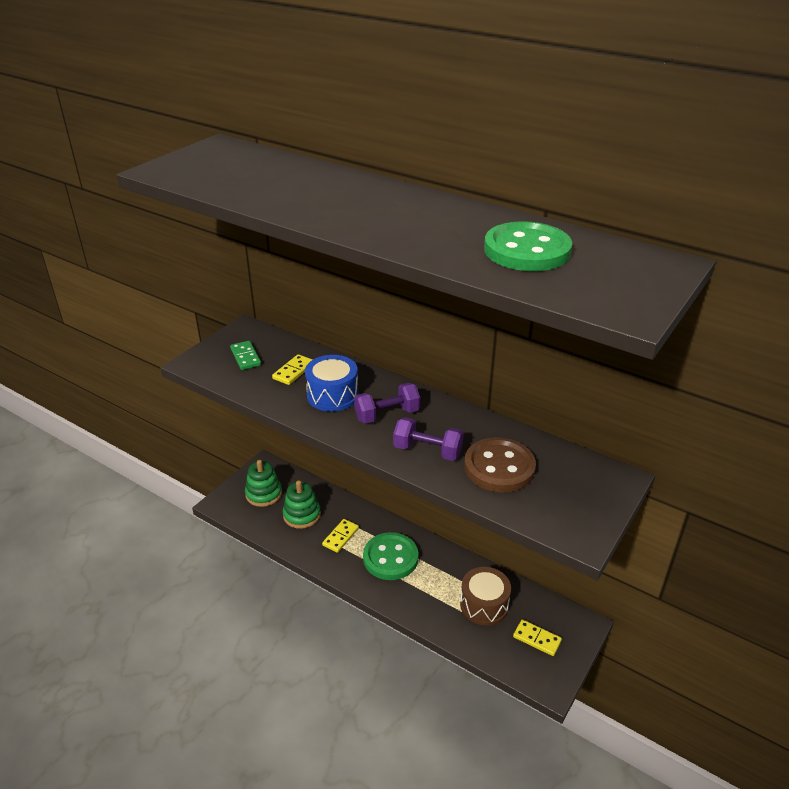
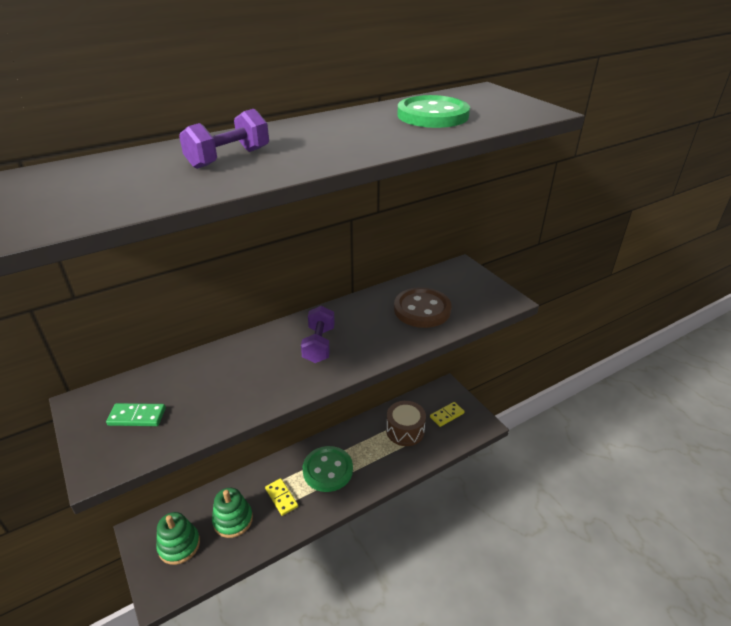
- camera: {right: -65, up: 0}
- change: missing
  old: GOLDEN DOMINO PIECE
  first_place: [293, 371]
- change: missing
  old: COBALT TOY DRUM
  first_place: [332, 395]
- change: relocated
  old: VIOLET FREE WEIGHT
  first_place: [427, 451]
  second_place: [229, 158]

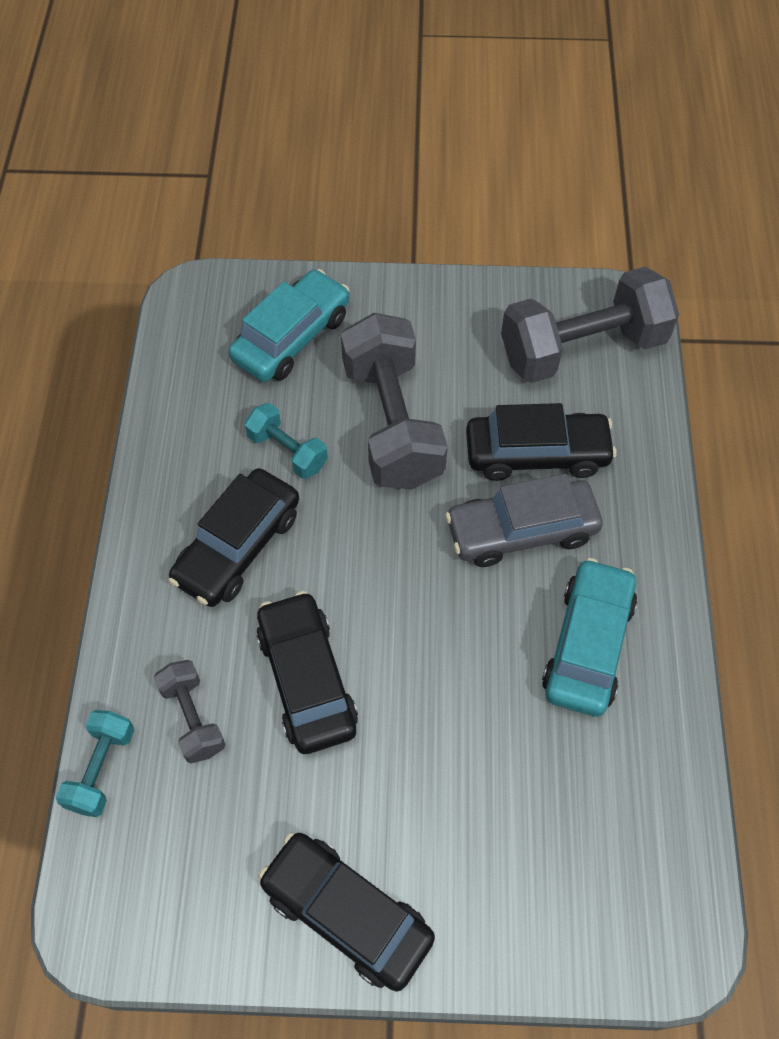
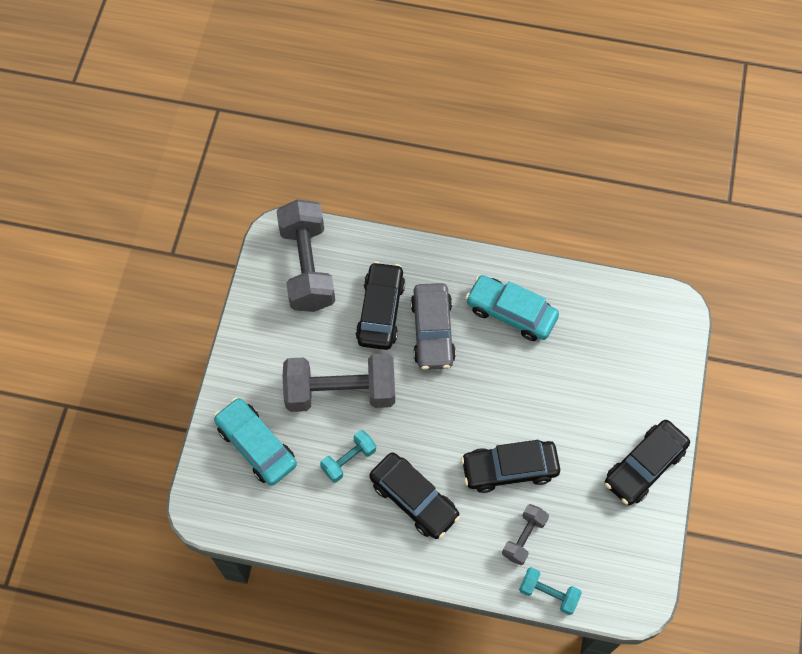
- camera: {right: -80, up: 5}
- change: spun
  old: GRAY FREE WEIGHT
  first_place: [193, 718]
  second_place: [524, 537]
  degrees: -45

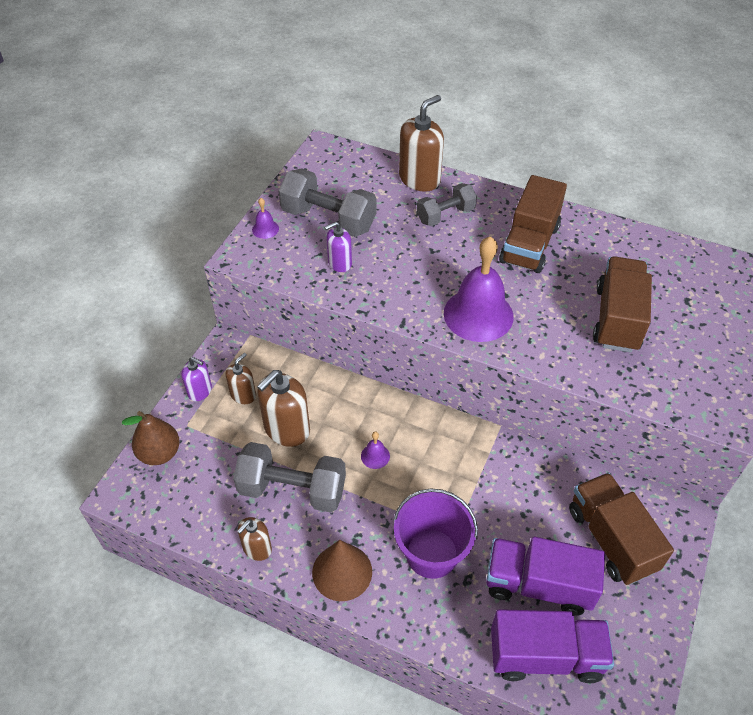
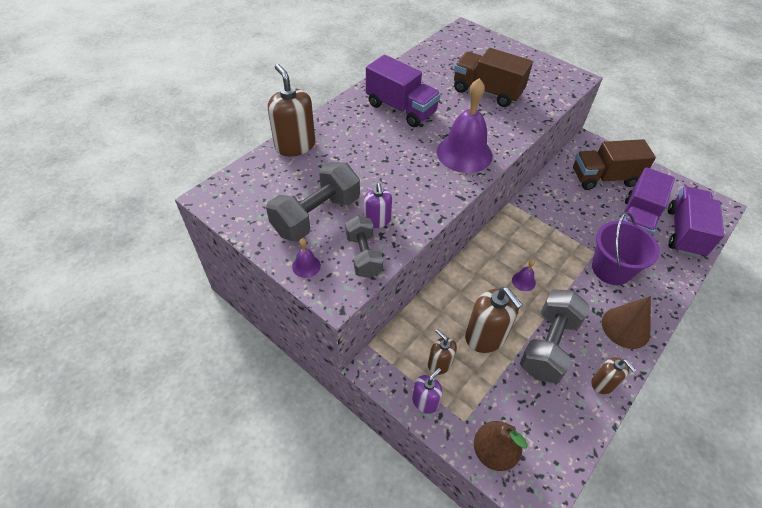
- camera: {right: -75, up: 0}
- change: colour
  old: BROWN LORRY
  new: VIOLET LORRY
  first_place: [529, 244]
  second_place: [401, 109]
- change: relocated
  old: GRAY FREE WEIGHT
  first_place: [445, 215]
  second_place: [363, 255]

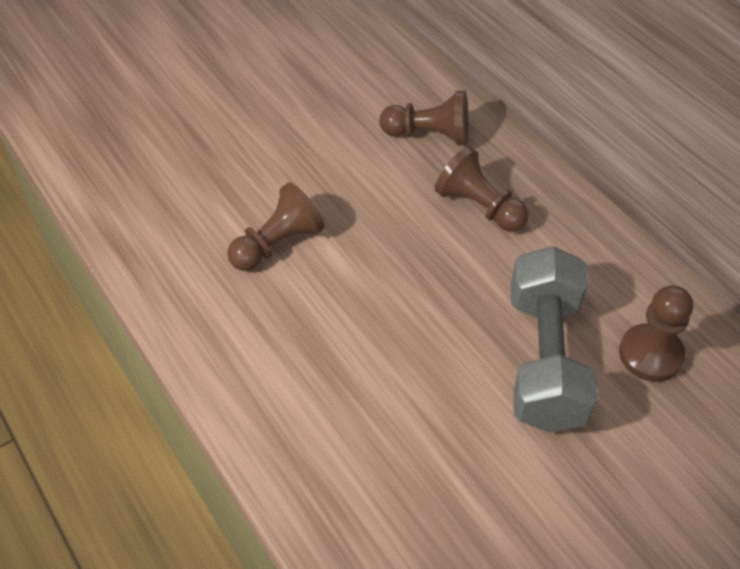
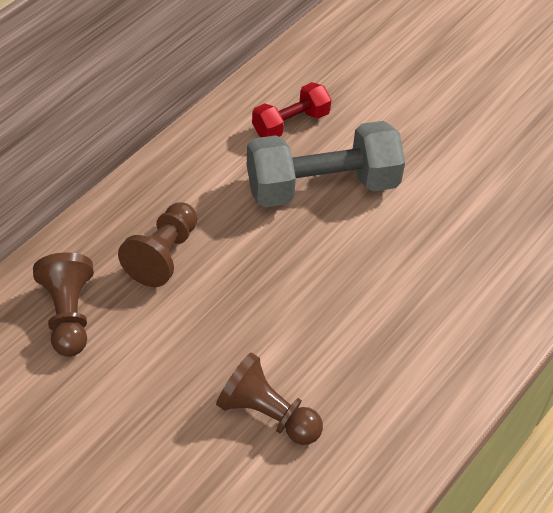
- camera: {right: -110, up: 0}
- change: exchanged
  old: BROWN CHESS PAWN
  new: CRIMSON FREE WEIGHT
  first_place: [650, 354]
  second_place: [290, 123]

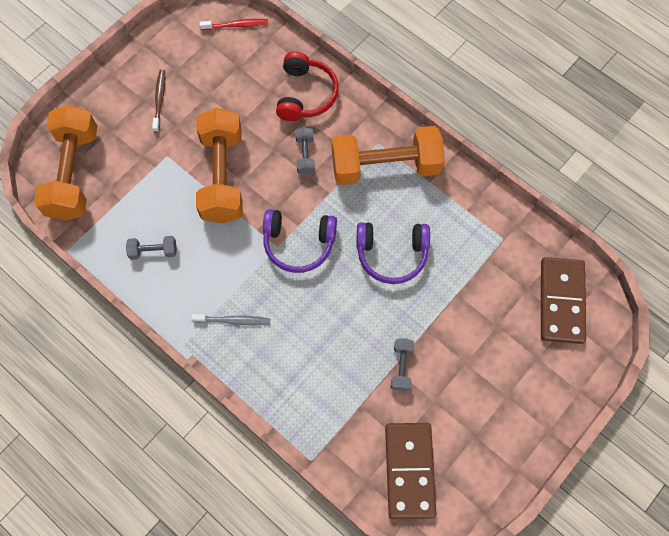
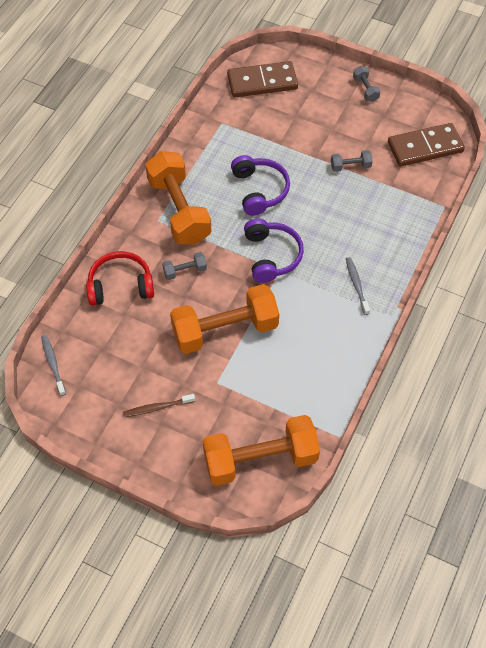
- camera: {right: -105, up: -10}
- change: colour
  old: CRIMSON DENTAL BRUSH
  new: GRAY DENTAL BRUSH
  first_place: [236, 25]
  second_place: [53, 364]
- change: relocated
  old: GRAY FREE WEIGHT
  first_place: [153, 251]
  second_place: [365, 89]

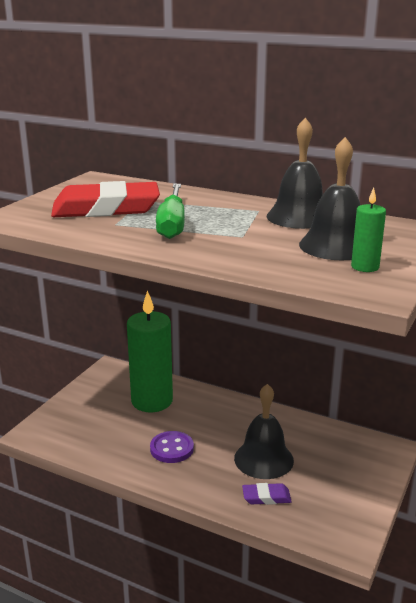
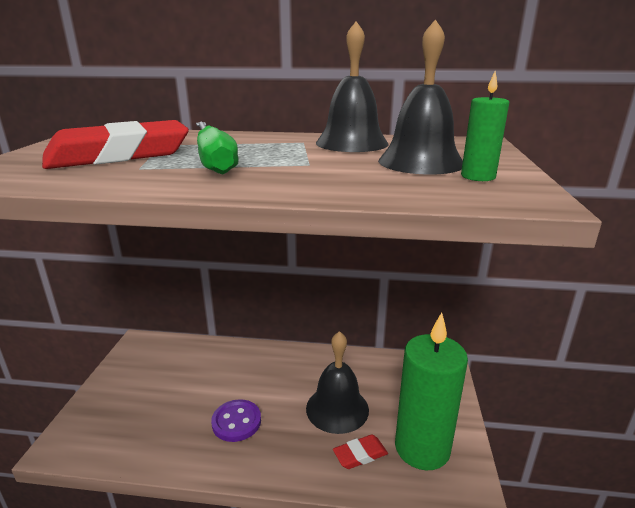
- camera: {right: -20, up: 0}
- change: relocated
  old: LEAF-GREEN WAX CANDLE
  first_place: [152, 401]
  second_place: [422, 448]
- change: colour
  old: VIOLET ERASER
  new: CRIMSON ERASER
  first_place: [266, 497]
  second_place: [360, 454]

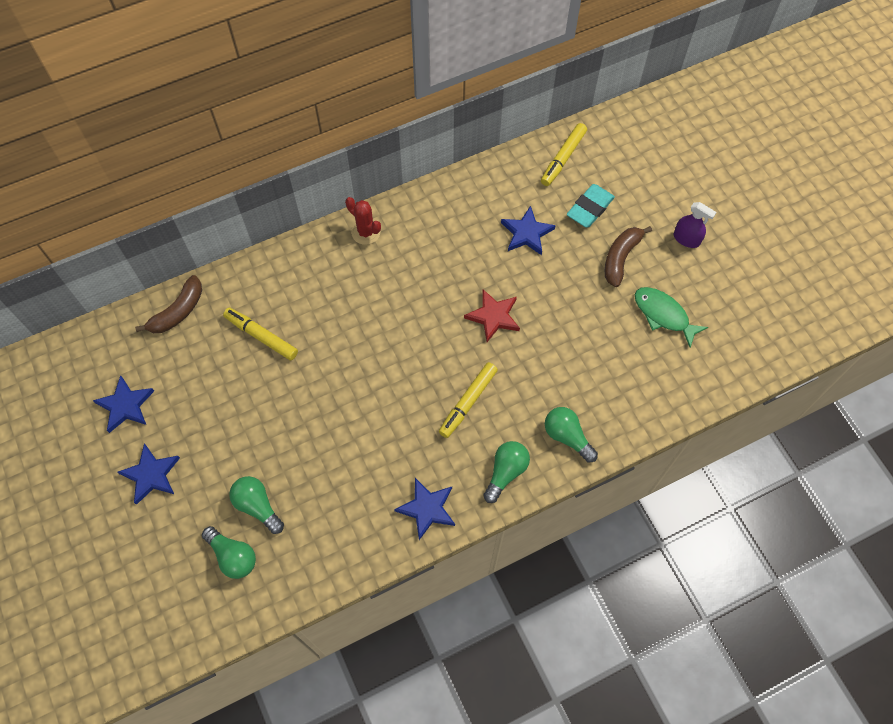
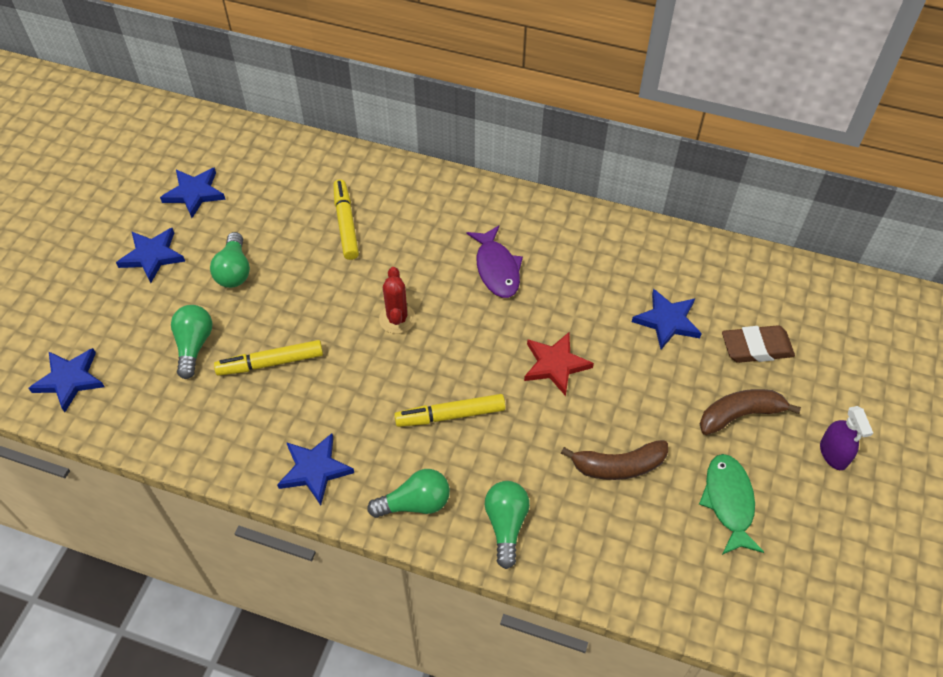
- camera: {right: 45, up: -10}
- change: relocated
  old: GOLDEN MARKER PEN
  first_place: [563, 158]
  second_place: [270, 363]
- change: colour
  old: AQUA ERASER
  new: BROWN ERASER
  first_place: [590, 208]
  second_place: [756, 347]
- change: relocated
  old: CRIMSON PRICKLY PLANT
  first_place: [366, 232]
  second_place: [397, 319]
- change: relocated
  old: BROWN BANANA FRUIT
  first_place: [178, 312]
  second_place: [618, 466]
- change: relocated
  old: LEAF-GREEN LIGHTBULB
  first_place: [233, 556]
  second_place: [234, 270]
- change: appeared
  new: VIOLET FISH
  second_place: [497, 269]
- change: appeared
  new: COBALT FIVE-POINTED STAR
  second_place: [69, 380]

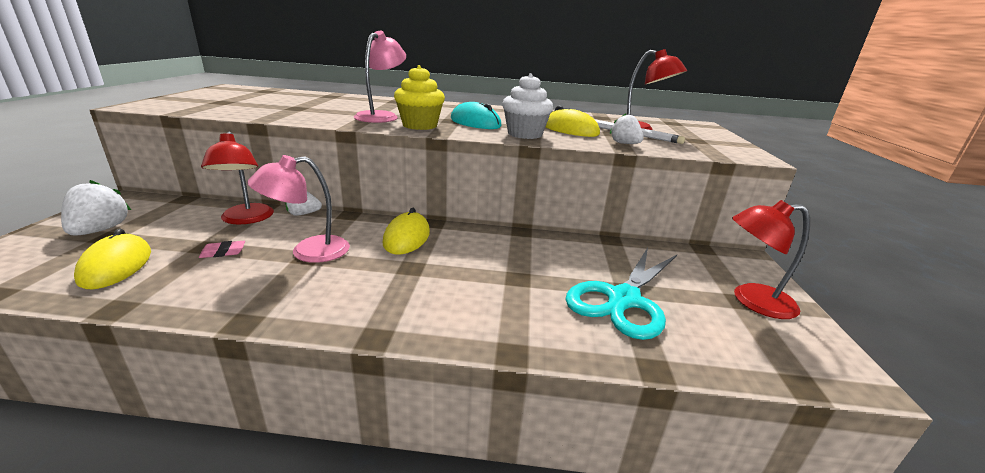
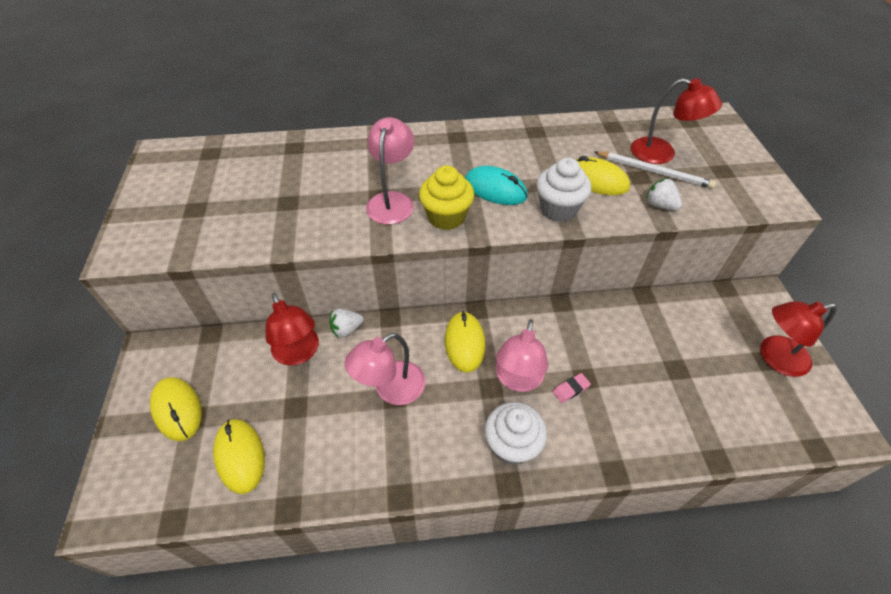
- camera: {right: -10, up: 25}
- change: exchanged
  old: PURE WHITE BERRY
  new: GOLDEN PC MOUSE
  first_place: [100, 230]
  second_place: [177, 409]
- change: relocated
  old: ROSE-PINK ERASER
  first_place: [223, 252]
  second_place: [571, 389]
- change: missing
  old: AQUA SCISSORS
  first_place: [623, 299]
- change: appeared
  new: ROSE-PINK LAMP
  second_place: [517, 380]
- change: appeared
  new: PURE WHITE FAIRY CAKE
  second_place: [512, 445]

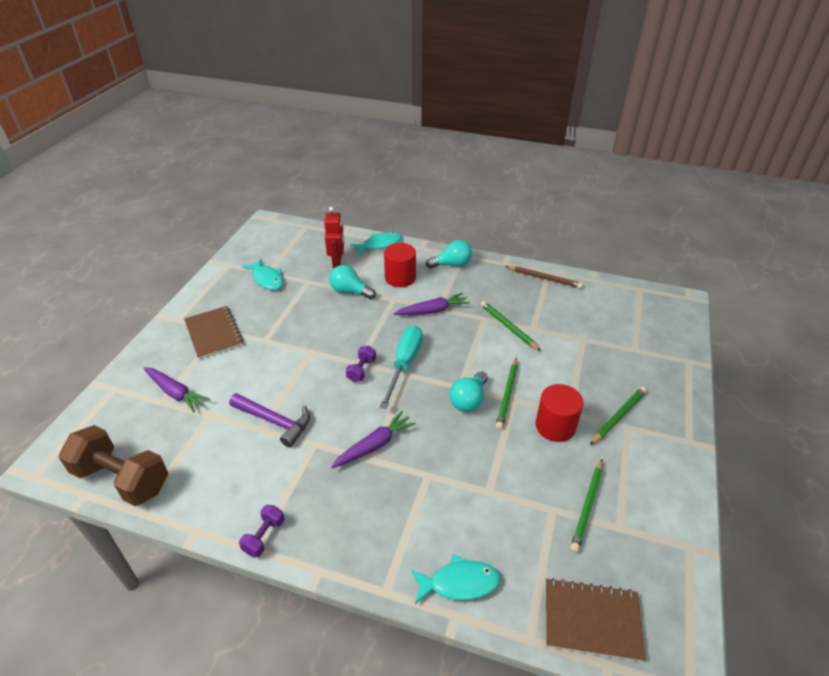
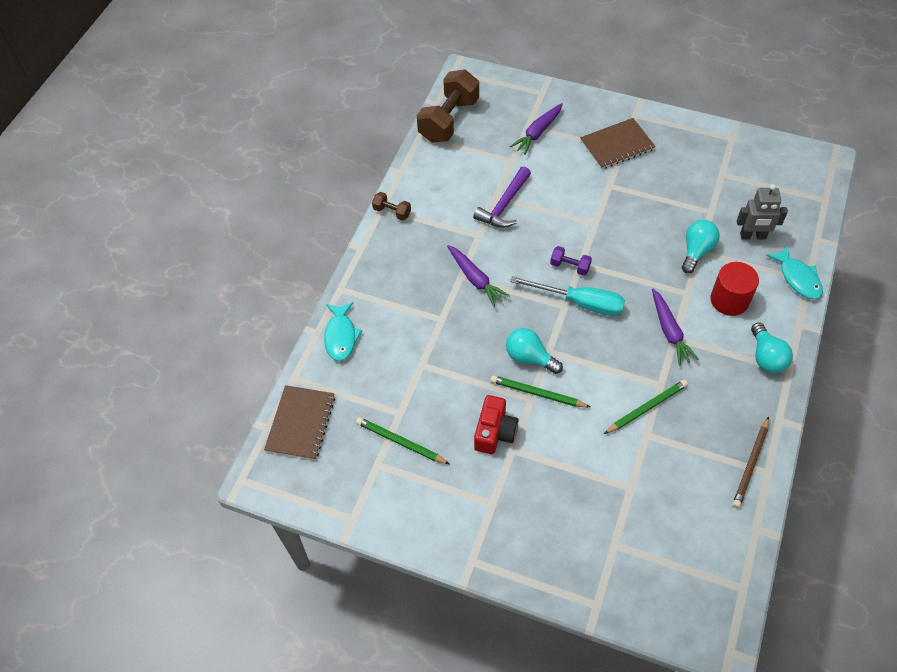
- camera: {right: 95, up: 15}
- change: colour
  old: CRIMSON ROBOT FIGURE
  new: GRAY ROBOT FIGURE
  first_place: [337, 262]
  second_place: [753, 236]
- change: missing
  old: AQUA FISH
  first_place: [267, 279]
- change: exchanged
  old: CRIMSON SOLID CYLINDER
  new: CRIMSON COMPACT CAMERA
  first_place: [555, 426]
  second_place: [494, 432]
- change: missing
  old: LEAF-GREEN WOODEN PENCIL
  first_place: [618, 416]
- change: colour
  old: VIOLET FREE WEIGHT
  new: BROWN FREE WEIGHT
  first_place: [264, 536]
  second_place: [392, 212]

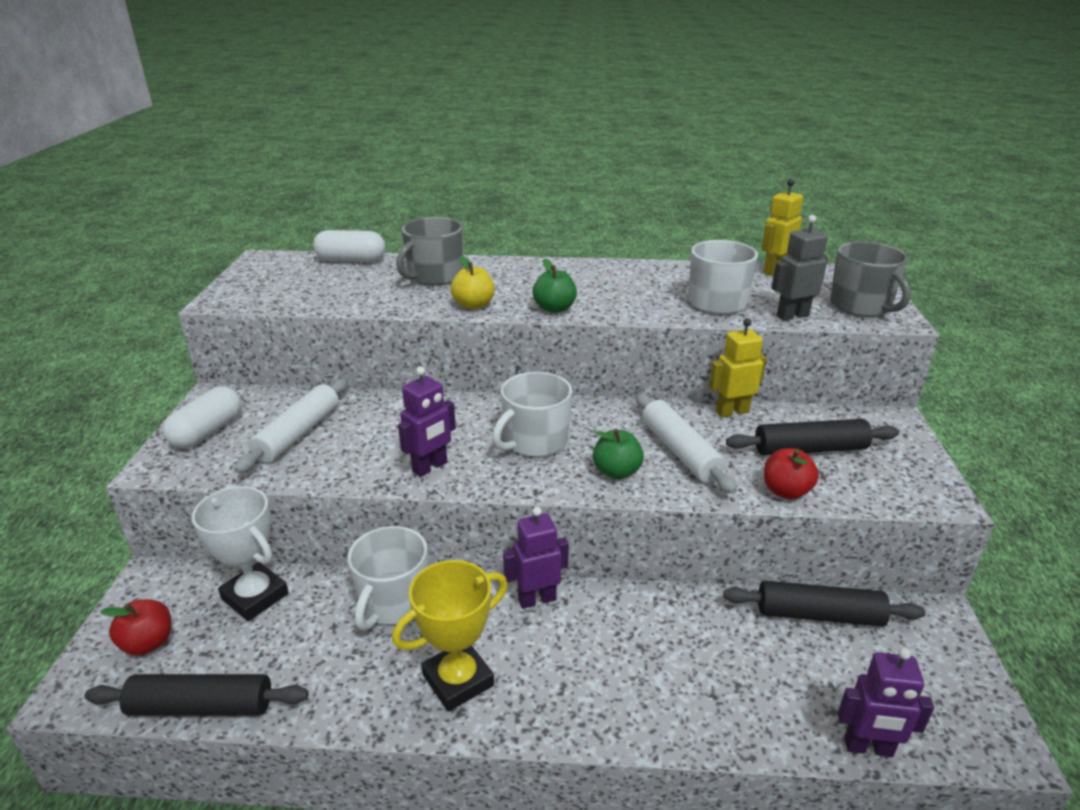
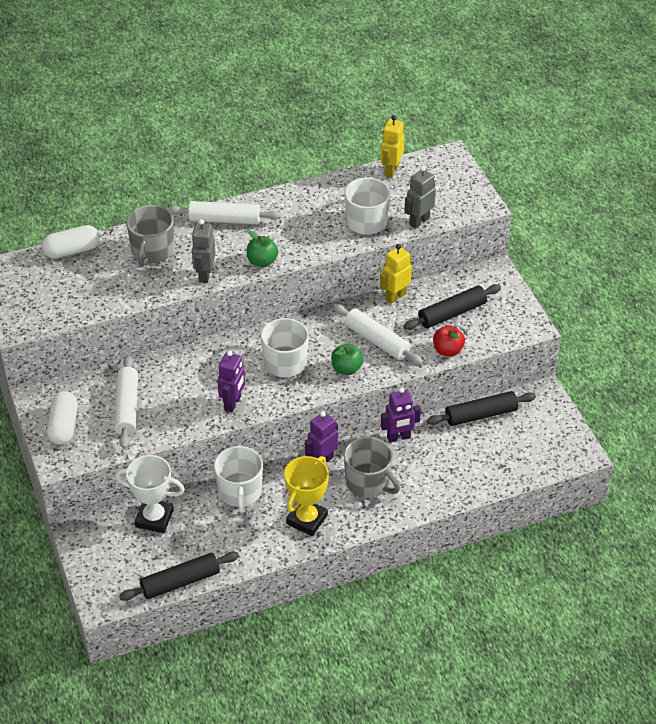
- camera: {right: -25, up: 15}
- change: relocated
  old: GRAY COFFEE MUG
  first_place: [861, 306]
  second_place: [368, 482]
- change: exchanged
  old: GOLDEN APPLE
  new: GRAY ROBOT FIGURE
  first_place: [473, 305]
  second_place: [205, 275]
- change: spun
  old: PURE WHITE COFFEE MUG
  first_place: [534, 441]
  second_place: [284, 362]
  degrees: 120
- change: missing
  old: CRIMSON APPLE
  first_place: [148, 643]
- change: relocated
  old: VIOLET ROBOT FIGURE
  first_place: [868, 747]
  second_place: [398, 437]
- change: appeared
  new: PURE WHITE ROLLING PIN
  second_place: [224, 220]

